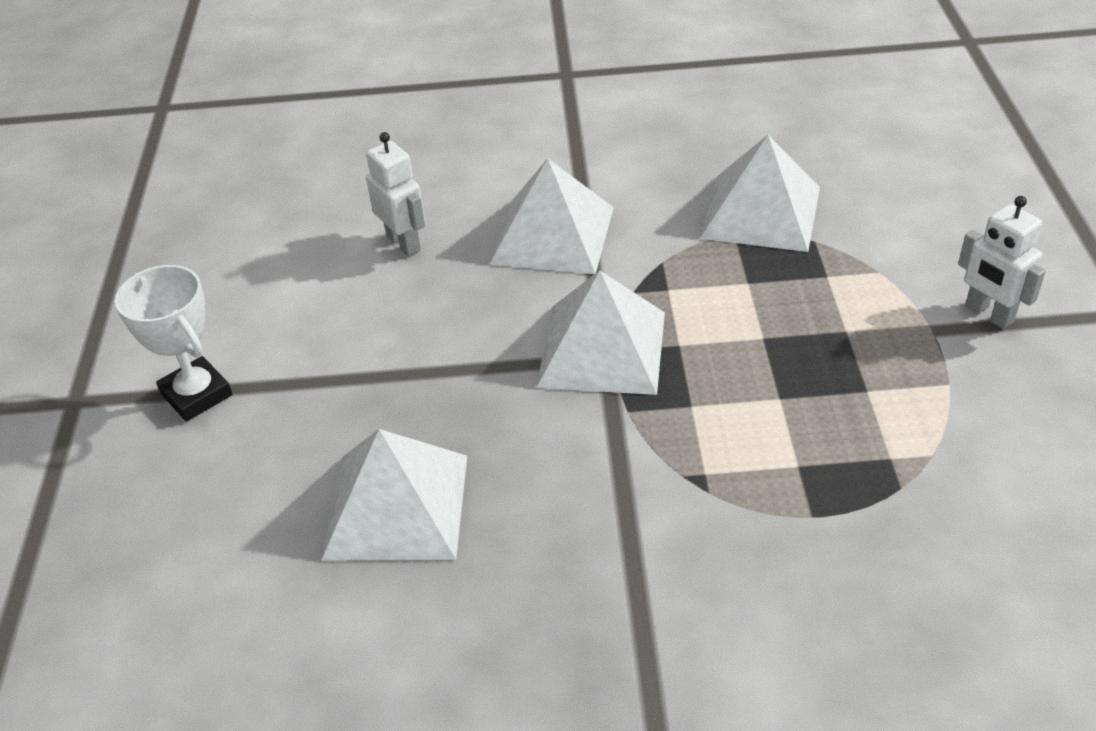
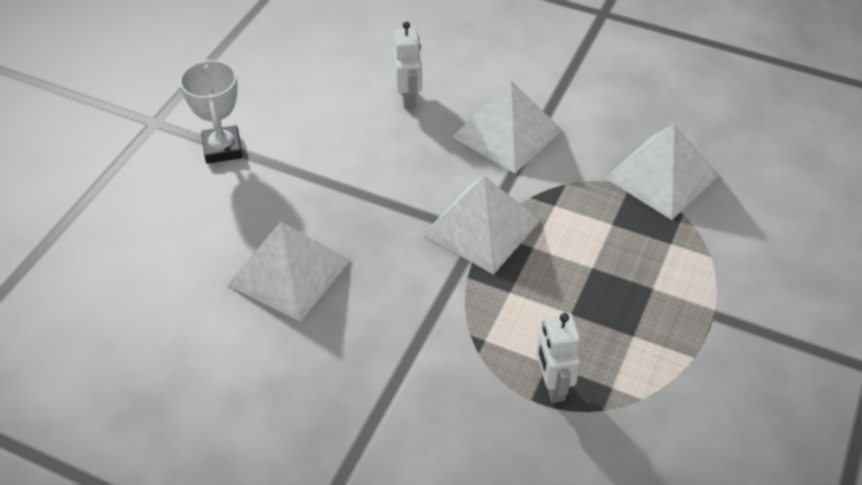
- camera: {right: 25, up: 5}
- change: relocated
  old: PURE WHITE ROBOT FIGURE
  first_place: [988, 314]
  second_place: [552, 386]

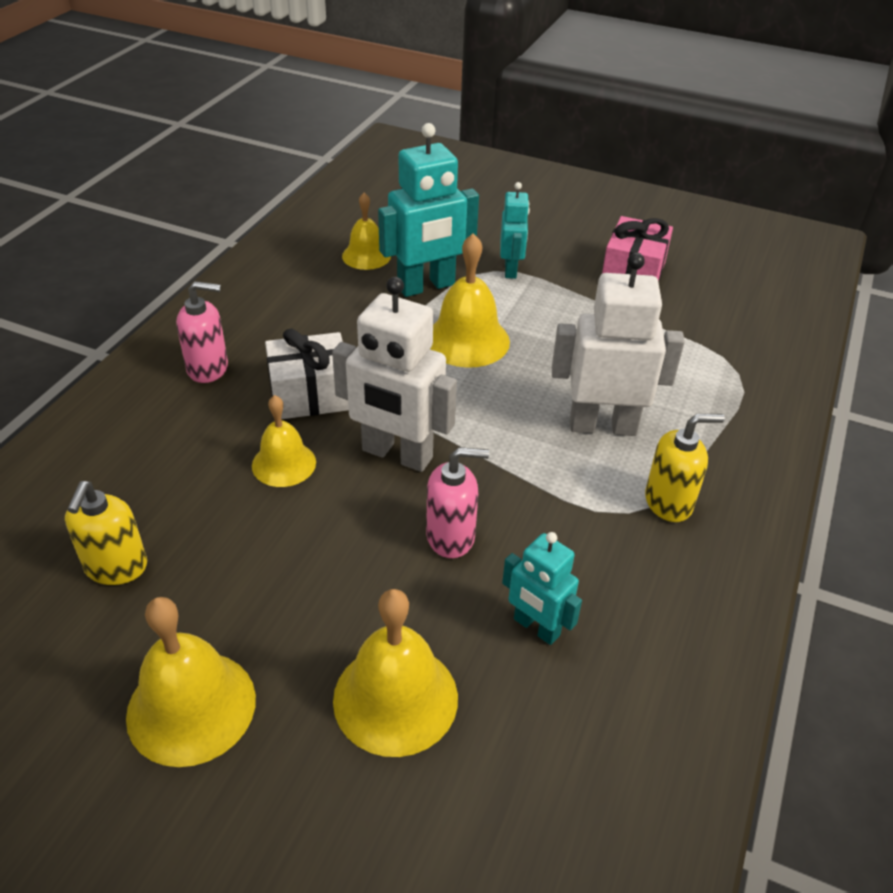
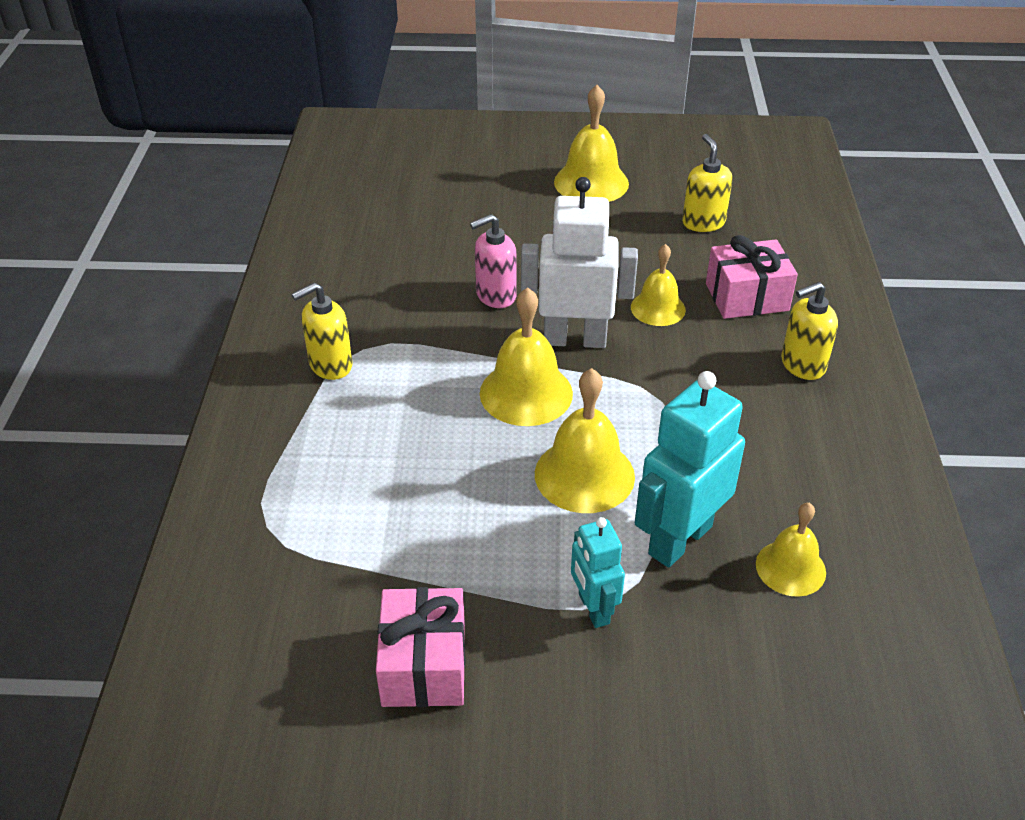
- camera: {right: 160, up: 0}
- change: missing
  old: PURE WHITE ROBOT FIGURE
  first_place: [602, 425]
- change: colour
  old: ROSE-PINK PUMP BOTTLE
  new: GOLDEN PUMP BOTTLE
  first_place: [208, 368]
  second_place: [802, 365]
- change: missing
  old: PURE WHITE GIFT
  first_place: [310, 394]
- change: missing
  old: AQUA ROBOT FIGURE
  first_place: [536, 627]
- change: relocated
  old: GOLDEN SCHOOL BELL
  first_place: [395, 698]
  second_place: [526, 393]
- change: appeared
  new: ROSE-PINK GIFT
  second_place: [747, 297]

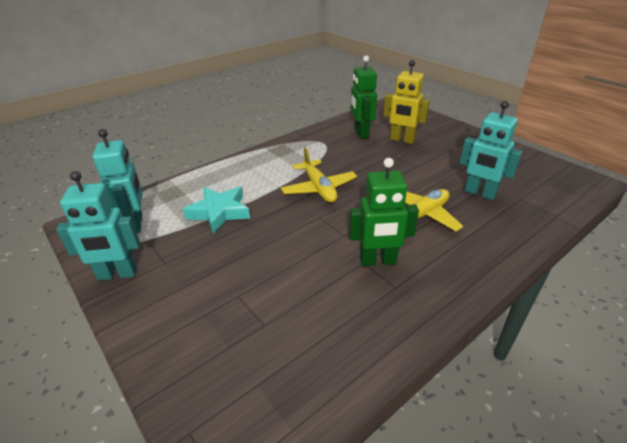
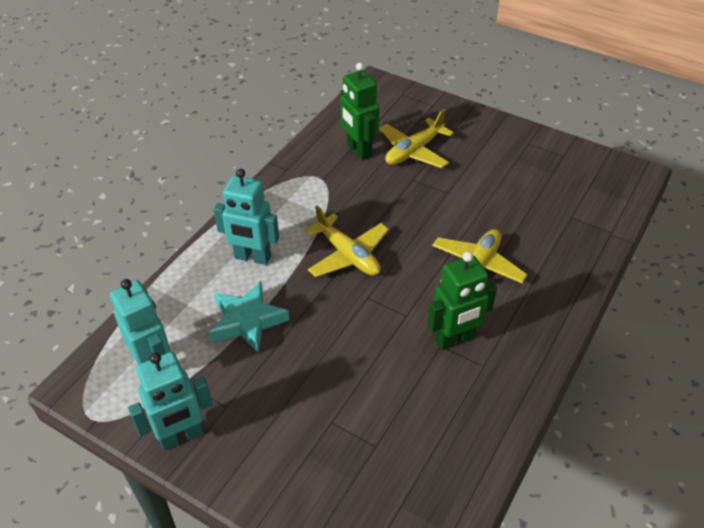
- camera: {right: -20, up: 10}
- change: exchanged
  old: GOLDEN ROBOT FIGURE
  new: GOLDEN PLANE
  first_place: [402, 140]
  second_place: [414, 151]
- change: relocated
  old: AQUA ROBOT FIGURE
  first_place: [479, 193]
  second_place: [252, 257]

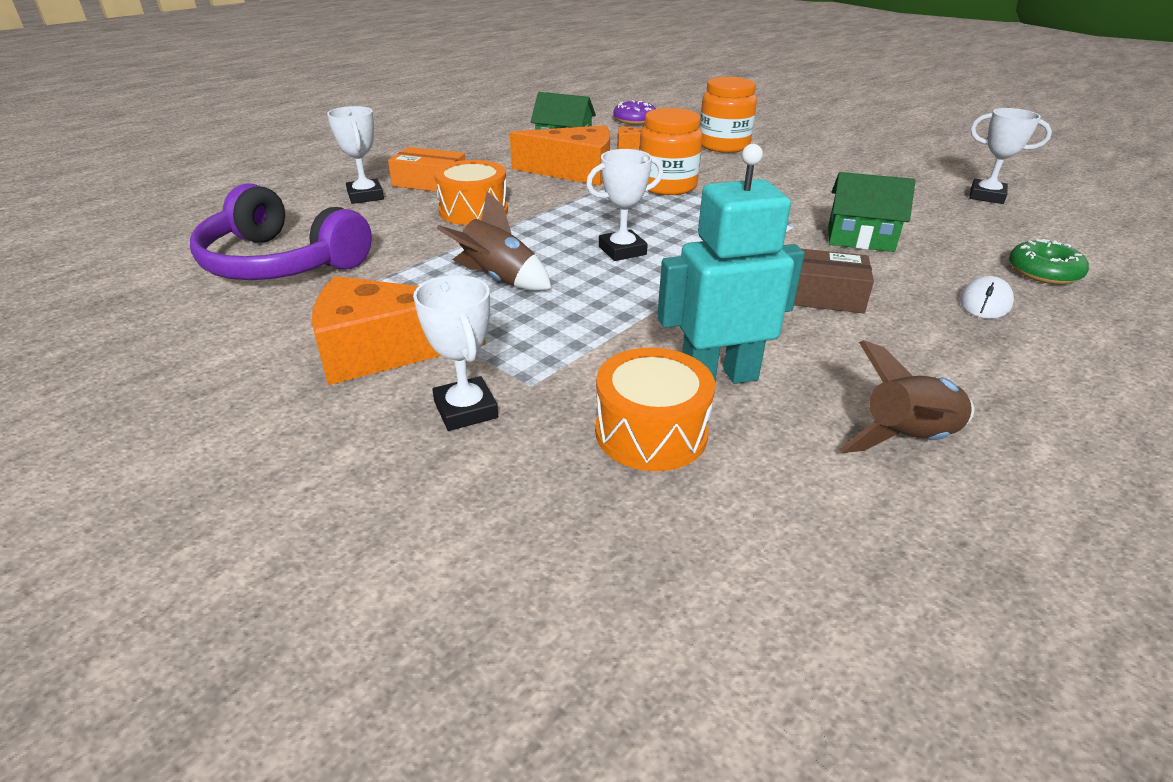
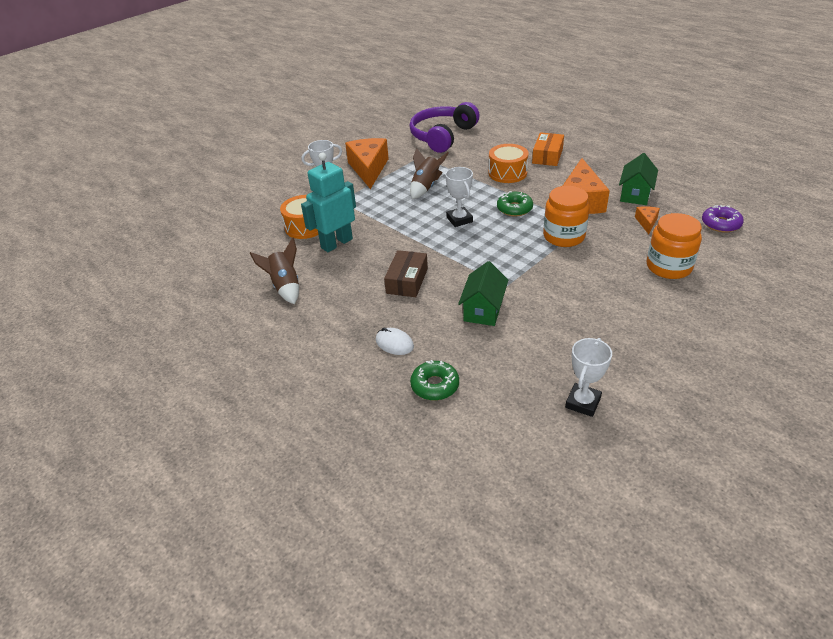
- camera: {right: 95, up: 5}
- change: missing
  old: PURE WHITE AWARD CUP
  first_place: [365, 196]
- change: spun
  old: AQUA ROBOT FIGURE
  first_place: [718, 377]
  second_place: [336, 243]
  degrees: -120
- change: appeared
  new: LEAF-GREEN DOUGHNUT
  second_place: [514, 209]

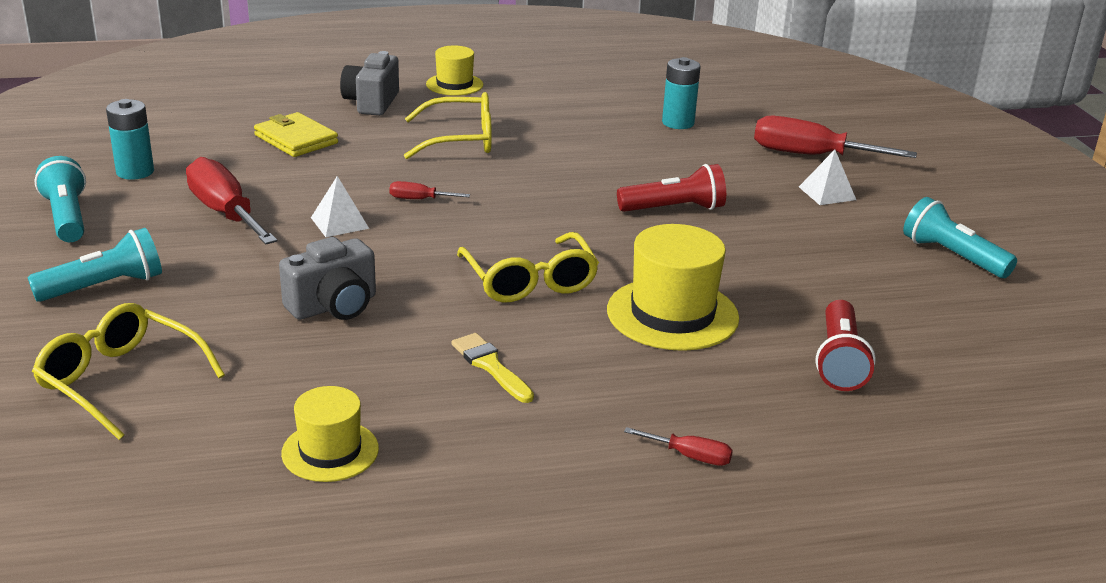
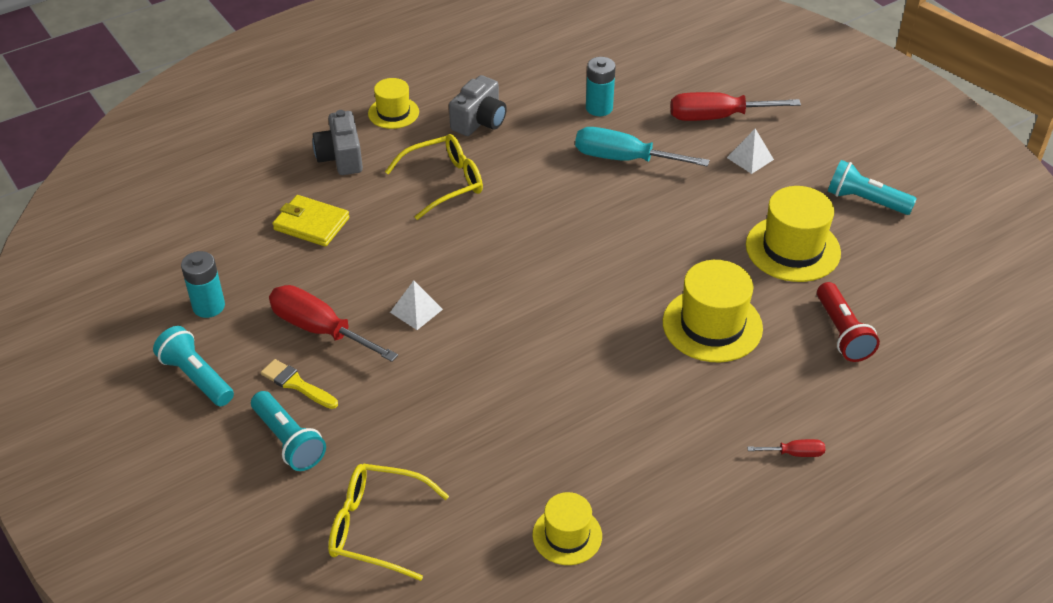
- camera: {right: -20, up: 15}
- change: missing
  old: CRIMSON POCKET TORCH
  first_place: [674, 209]
- change: missing
  old: CRIMSON FLAT SCREWDRIVER
  first_place: [419, 199]
- change: spun
  old: AQUA POCKET TORCH
  first_place: [104, 286]
  second_place: [289, 441]
  degrees: 105
- change: missing
  old: GOLDEN SPECTACLES
  first_place: [530, 281]
- change: relocated
  old: GRAY COMPACT CAMERA
  first_place: [334, 306]
  second_place: [479, 121]
- change: relocated
  old: GOLDEN BRUSH
  first_place: [490, 366]
  second_place: [296, 384]
- change: appeared
  new: AQUA FLAT SCREWDRIVER
  second_place: [623, 159]
- change: appeared
  new: GOLDEN TALL HAT
  second_place: [793, 249]

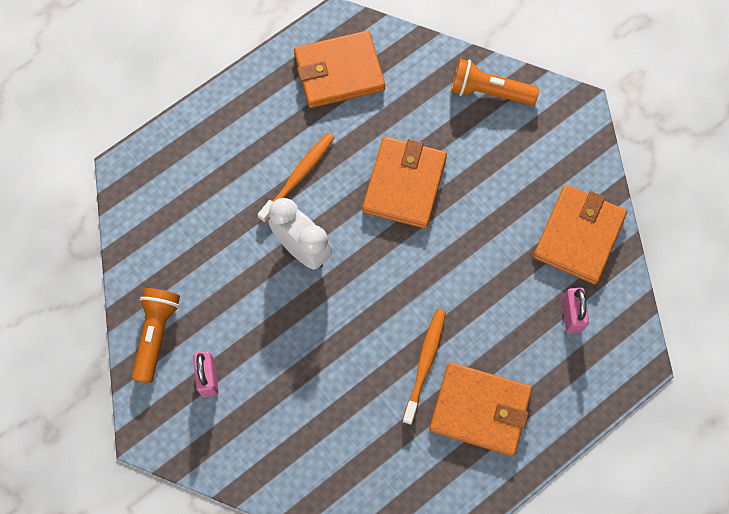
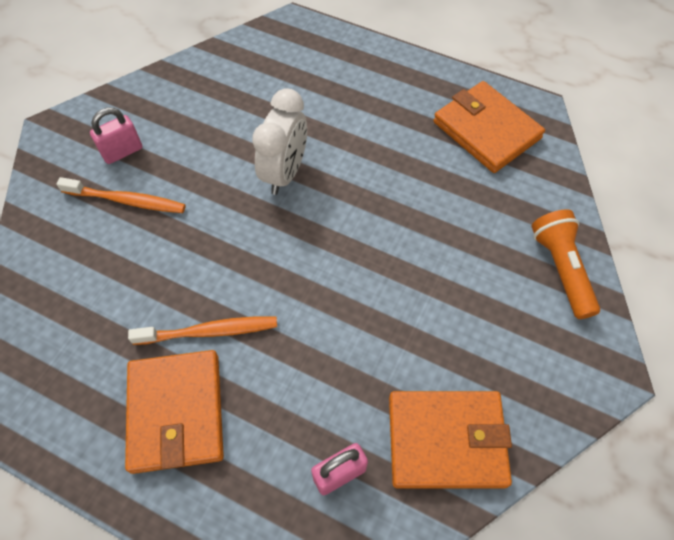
- camera: {right: 65, up: -10}
- change: relocated
  old: ORANGE-COLOURED DENTAL BRUSH
  first_place: [298, 176]
  second_place: [127, 201]
- change: missing
  old: ORANGE-COLOURED WALLET
  first_place: [404, 184]
- change: missing
  old: ORANGE-COLOURED POCKET TORCH
  first_place: [156, 334]

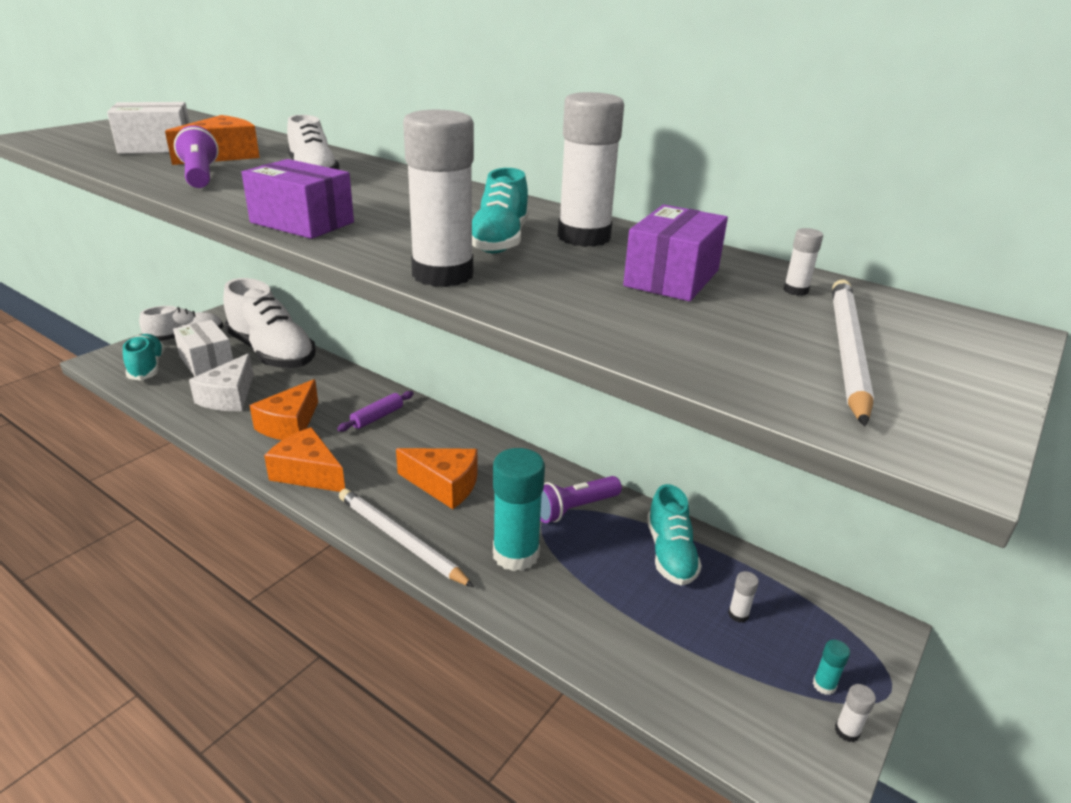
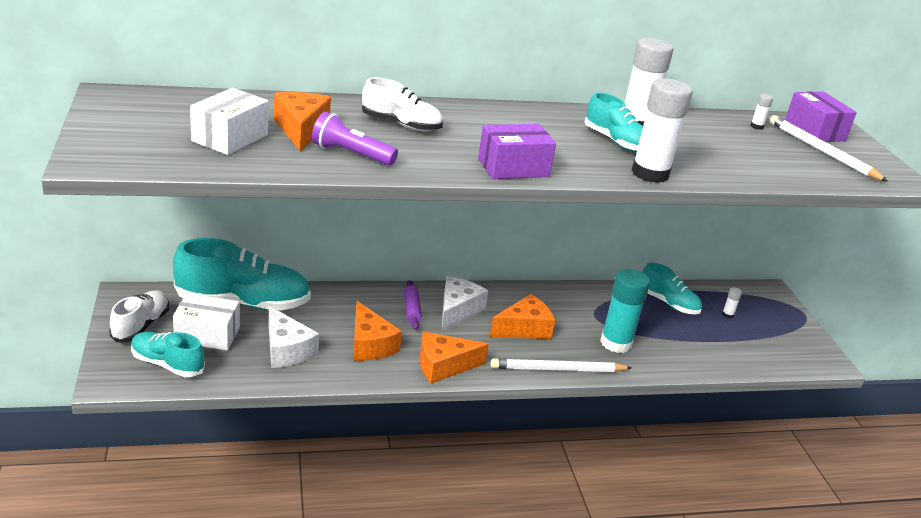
- camera: {right: -50, up: 0}
- change: relocated
  old: VIOLET BOX
  first_place: [672, 278]
  second_place: [814, 131]
- change: colour
  old: PURE WHITE LACE-UP SHOE
  new: AQUA LACE-UP SHOE
  first_place: [272, 353]
  second_place: [243, 302]
- change: missing
  old: VIOLET POCKET TORCH
  first_place: [574, 509]
- change: missing
  old: AQUA STICK OF GLUE
  first_place: [824, 685]
- change: missing
  old: PURE WHITE STICK OF GLUE
  first_place: [847, 731]
- change: appeared
  new: PURE WHITE CHEESE WEDGE
  second_place: [457, 310]

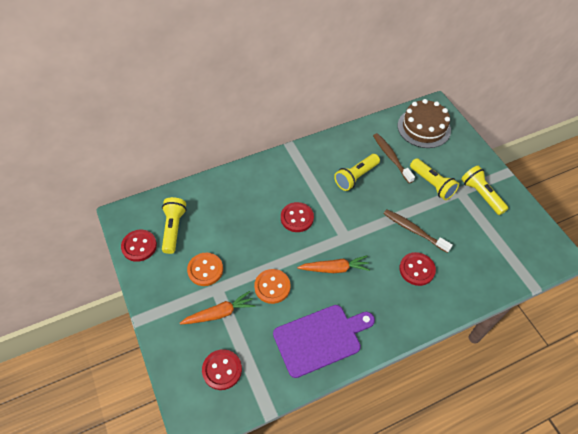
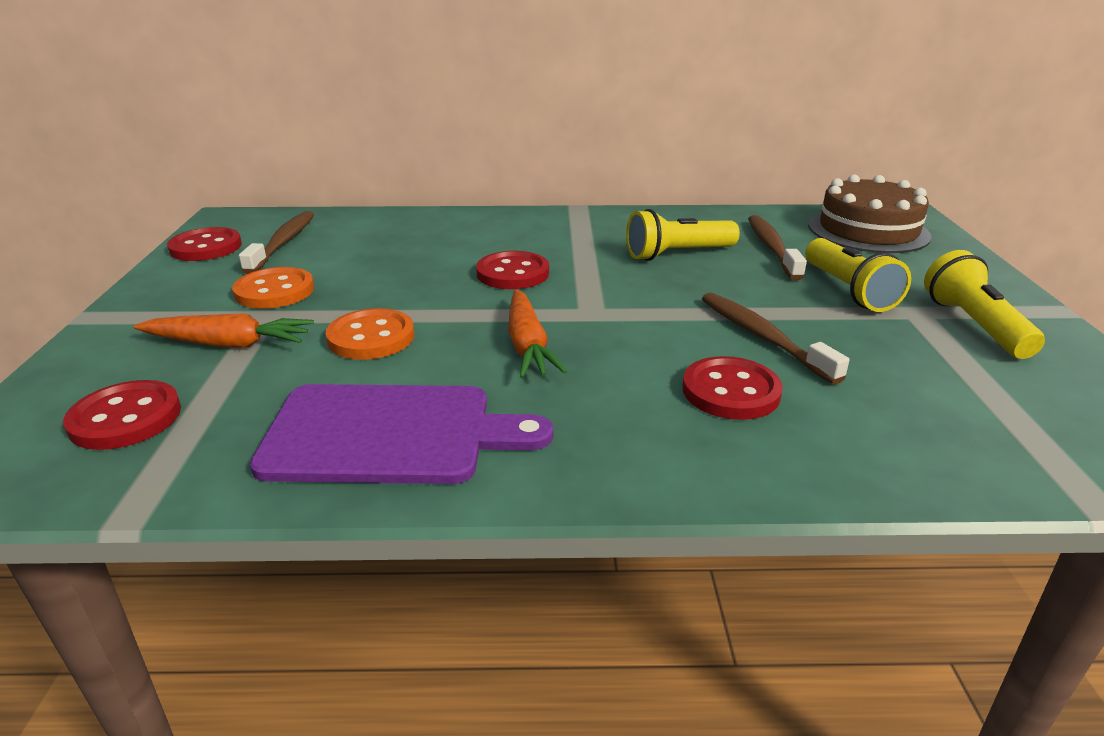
- camera: {right: 25, up: -25}
- change: exchanged
  old: GOLDEN POCKET TORCH
  new: BROWN DENTAL BRUSH
  first_place: [174, 229]
  second_place: [283, 243]
- change: spun
  old: ORANGE-COLOURED CARROT
  first_place: [334, 268]
  second_place: [528, 345]
  degrees: 60

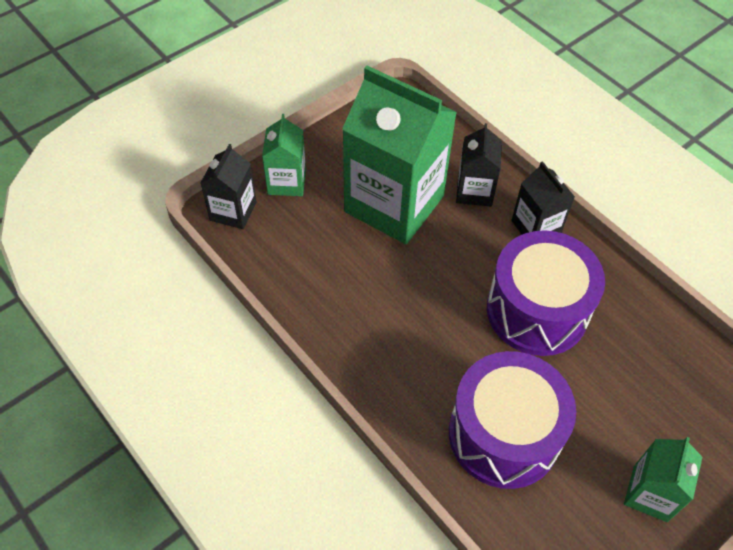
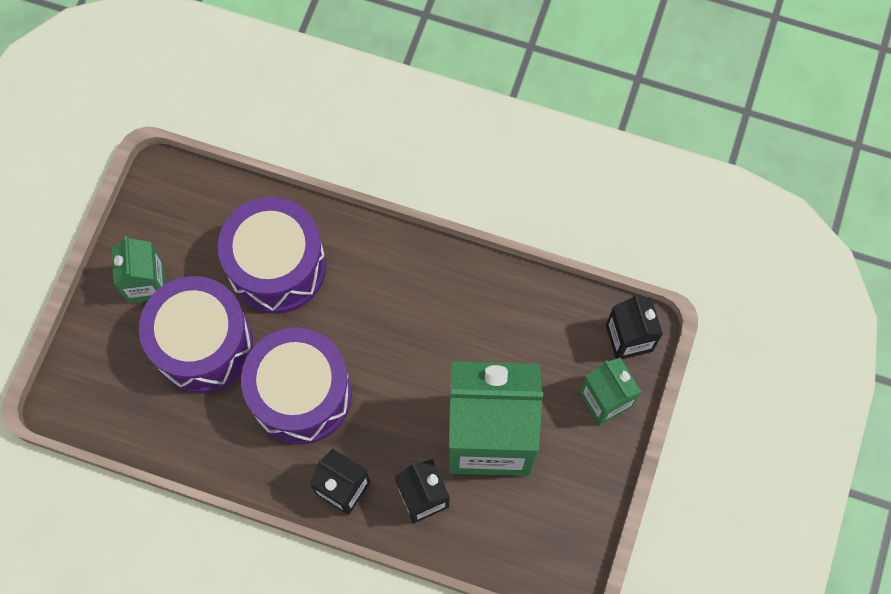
- camera: {right: 150, up: 15}
- change: appeared
  new: VIOLET TOY DRUM
  second_place: [203, 344]

